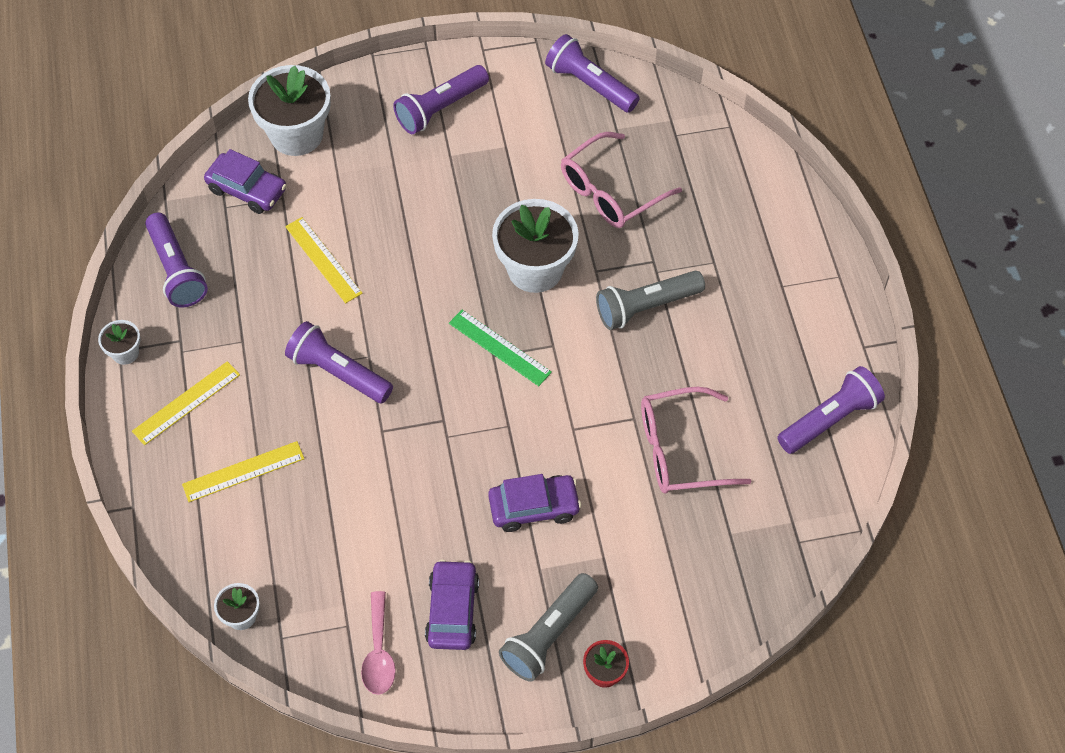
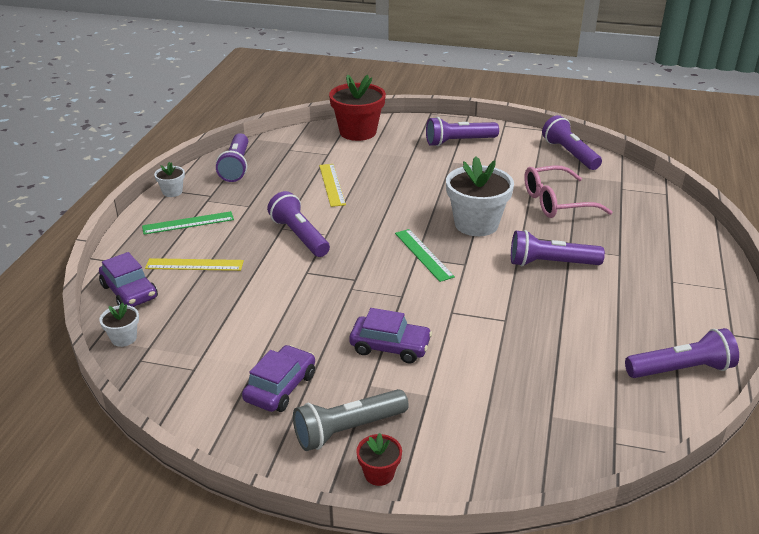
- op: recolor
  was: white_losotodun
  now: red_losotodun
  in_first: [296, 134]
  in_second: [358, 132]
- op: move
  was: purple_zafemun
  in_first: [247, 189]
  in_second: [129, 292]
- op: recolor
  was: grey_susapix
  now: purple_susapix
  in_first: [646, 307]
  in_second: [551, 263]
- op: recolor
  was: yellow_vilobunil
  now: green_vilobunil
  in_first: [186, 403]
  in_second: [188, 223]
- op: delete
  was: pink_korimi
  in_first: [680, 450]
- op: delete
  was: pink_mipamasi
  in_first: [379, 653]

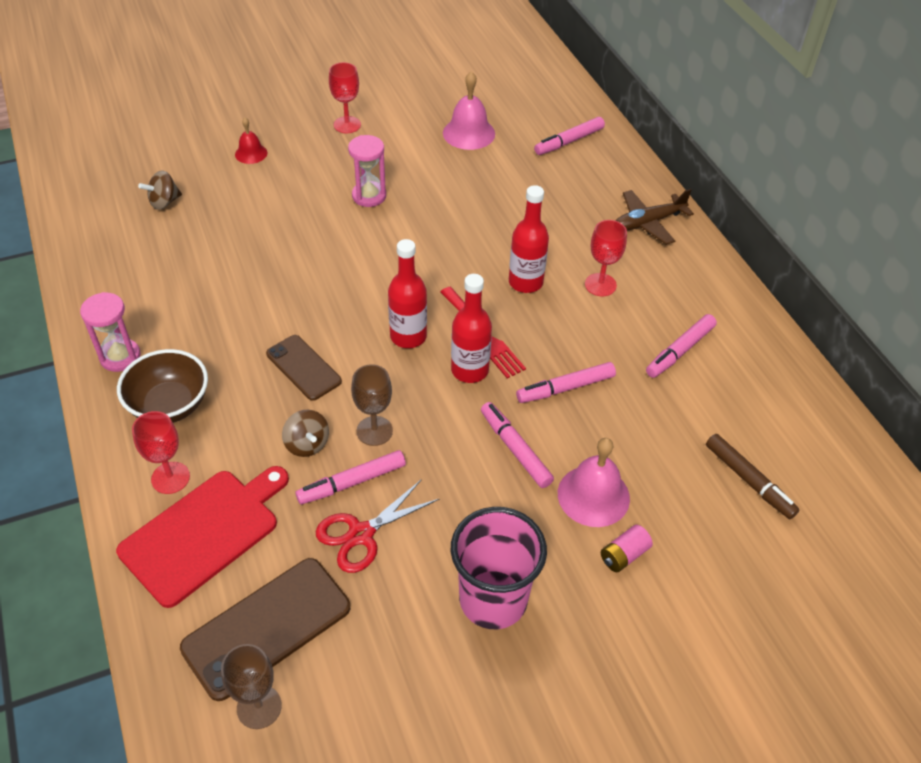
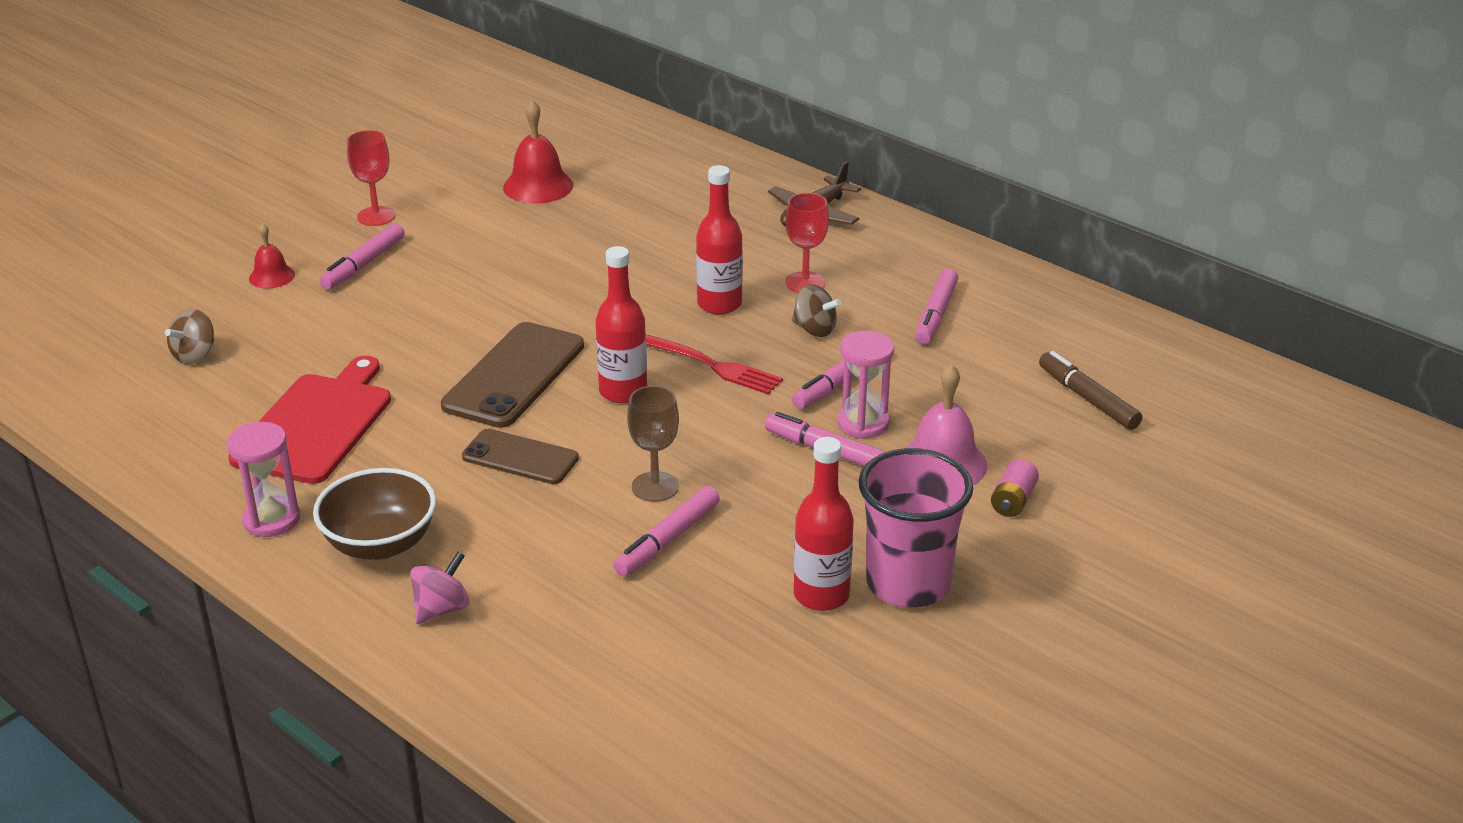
- op: recolor
  was: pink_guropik
  now: red_guropik
  in_first: [469, 133]
  in_second: [538, 186]
- op: move
  was: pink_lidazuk
  in_first: [569, 141]
  in_second: [364, 264]
- op: move
  was: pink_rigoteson
  in_first: [369, 196]
  in_second: [863, 423]
- op: move
  was: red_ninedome
  in_first: [469, 370]
  in_second: [821, 595]
- op: move
  was: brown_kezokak
  in_first: [307, 444]
  in_second: [814, 329]
- op: replace
  was: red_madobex
  now: pink_kezokak
  in_first: [170, 478]
  in_second: [441, 609]
- op: rotate
  was: brown_lidazuk
  in_first: [748, 480]
  in_second: [1088, 399]
  clockwise: -150
- op: move
  was: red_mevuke
  in_first: [204, 533]
  in_second: [316, 425]
- op: delete
  was: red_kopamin
  in_first: [361, 534]
- op: move
  was: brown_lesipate
  in_first: [267, 627]
  in_second: [514, 376]
- op: delete
  was: brown_madobex
  in_first: [259, 707]

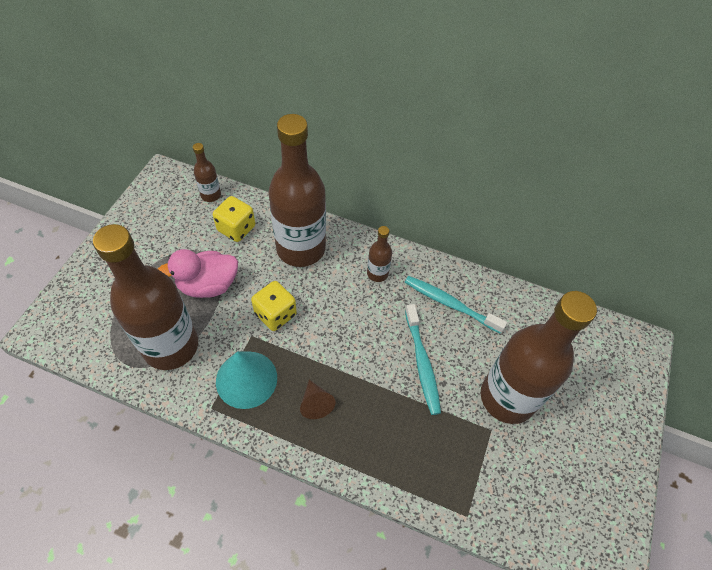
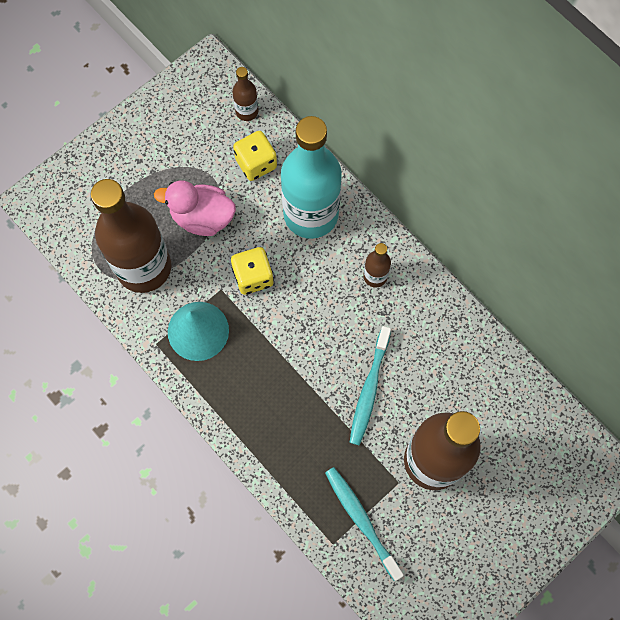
- op: recolor
  was: brown_ninedome
  now: turquoise_ninedome
  in_first: [301, 248]
  in_second: [311, 214]
- op: move
  was: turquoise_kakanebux
  in_first: [450, 304]
  in_second: [361, 520]
- op: delete
  was: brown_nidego
  in_first: [316, 403]

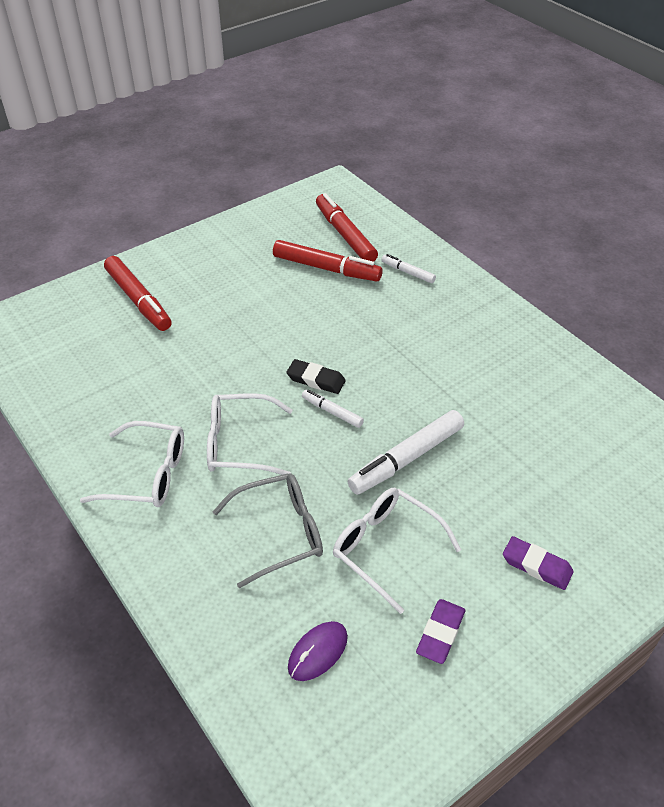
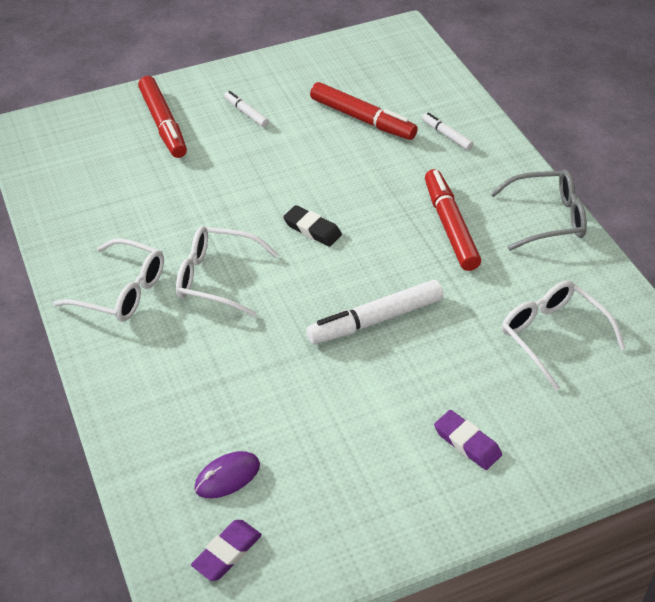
- op: move
  was: red_lidazuk
  in_first: [345, 235]
  in_second: [450, 226]
- op: move
  was: white_lidazuk
  in_first: [332, 412]
  in_second: [246, 113]
- op: move
  was: grey_korimi
  in_first: [280, 533]
  in_second: [547, 218]
- op: move
  was: white_korimi
  in_first: [386, 548]
  in_second: [553, 336]
- op: move
  was: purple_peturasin
  in_first: [440, 633]
  in_second: [227, 553]

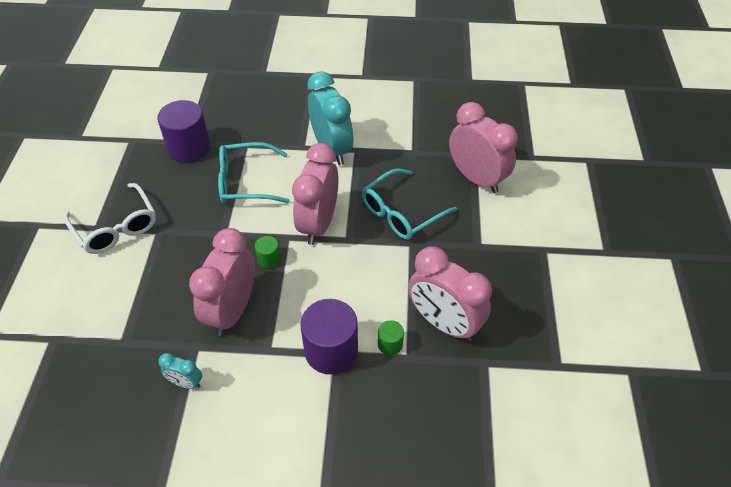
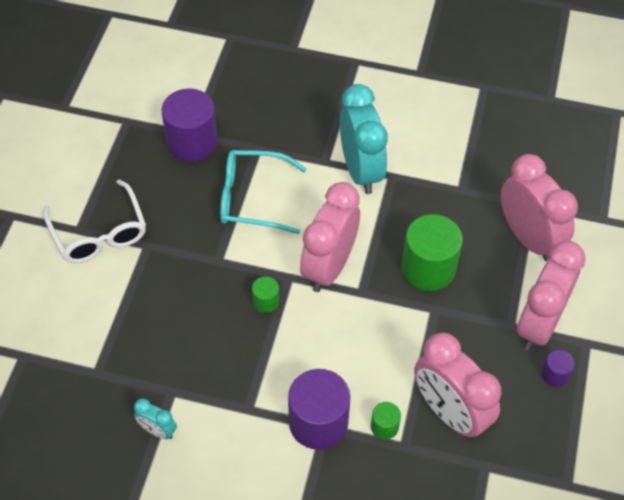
- op: replace
  was: turquoise_korimi
  now: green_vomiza
  in_first: [401, 213]
  in_second: [428, 268]
- op: move
  was: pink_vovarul
  in_first: [232, 310]
  in_second: [539, 324]
- op: insert
  now: purple_vomiza
  in_second: [554, 374]

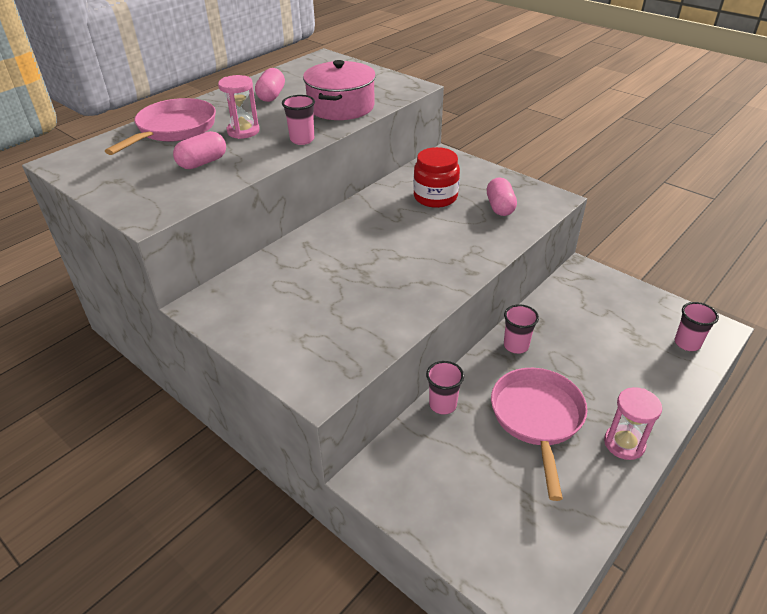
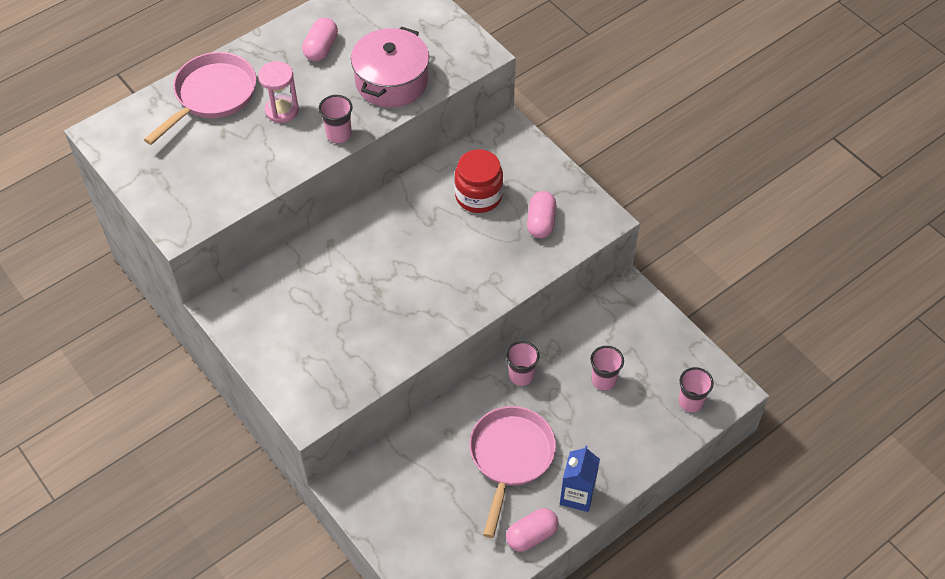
- op: move
  was: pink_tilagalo
  in_first: [202, 163]
  in_second: [531, 535]
- op: move
  was: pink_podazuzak
  in_first: [442, 405]
  in_second: [603, 380]
- op: replace
  was: pink_rigoteson
  now: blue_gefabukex
  in_first: [624, 443]
  in_second: [577, 495]

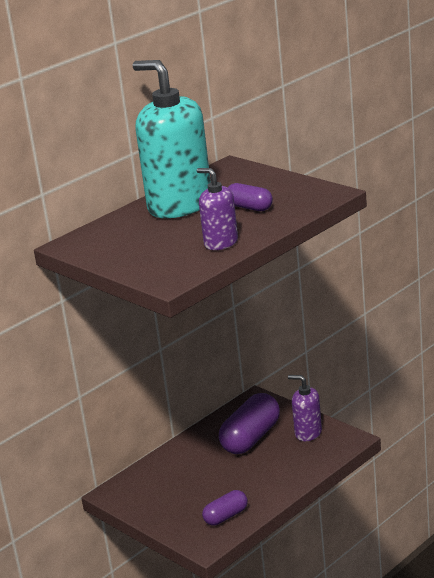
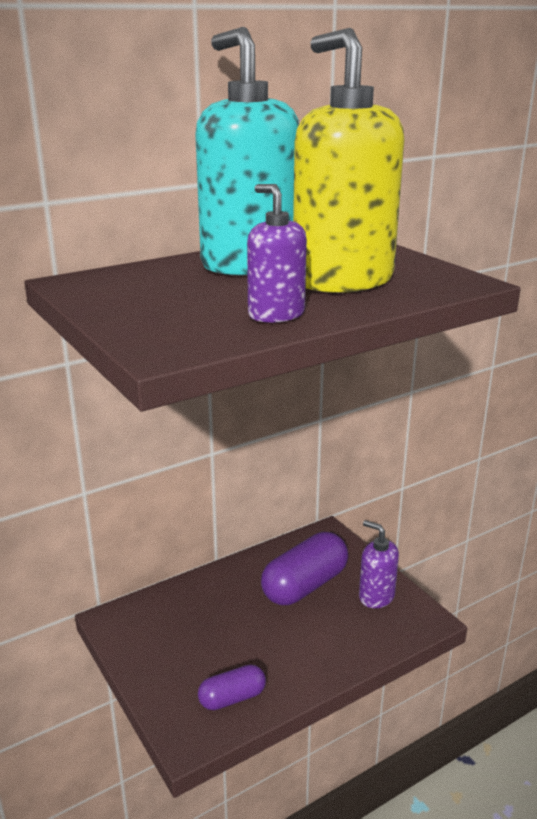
- op: replace
  was: purple_tilagalo
  now: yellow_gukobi
  in_first: [249, 207]
  in_second: [342, 280]

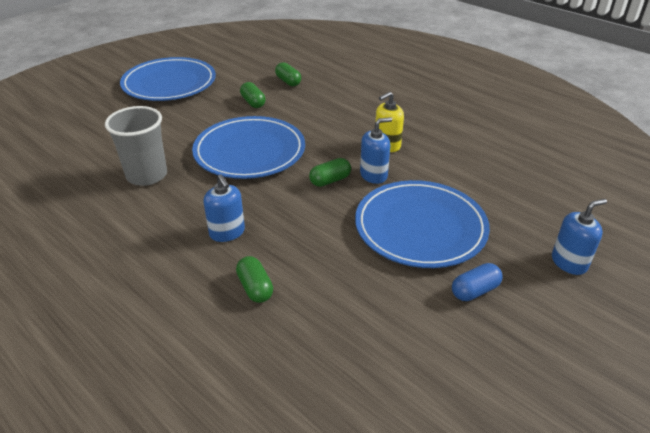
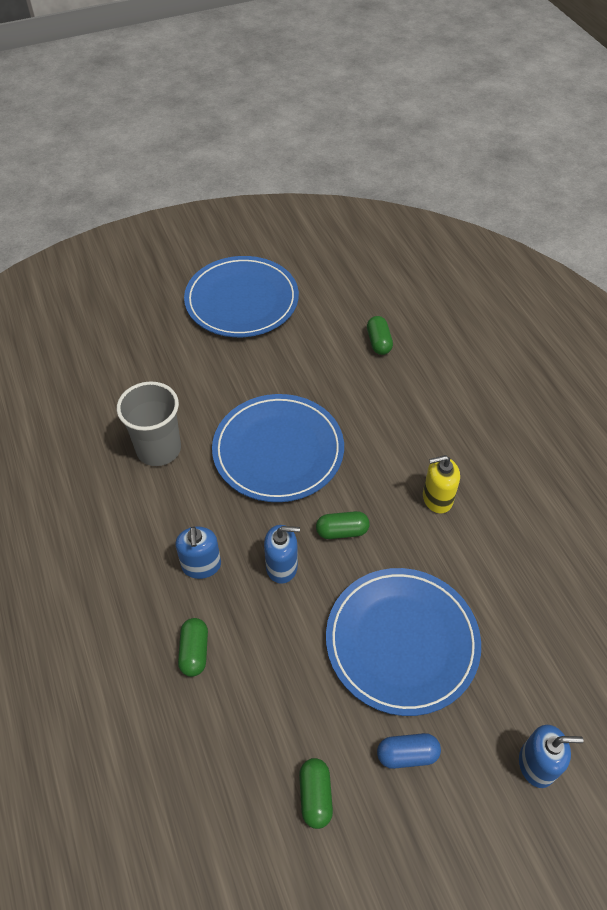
- op: move
  was: green_tilagalo
  in_first: [253, 102]
  in_second: [315, 796]
- op: move
  was: blue_gukobi
  in_first: [373, 175]
  in_second: [282, 566]

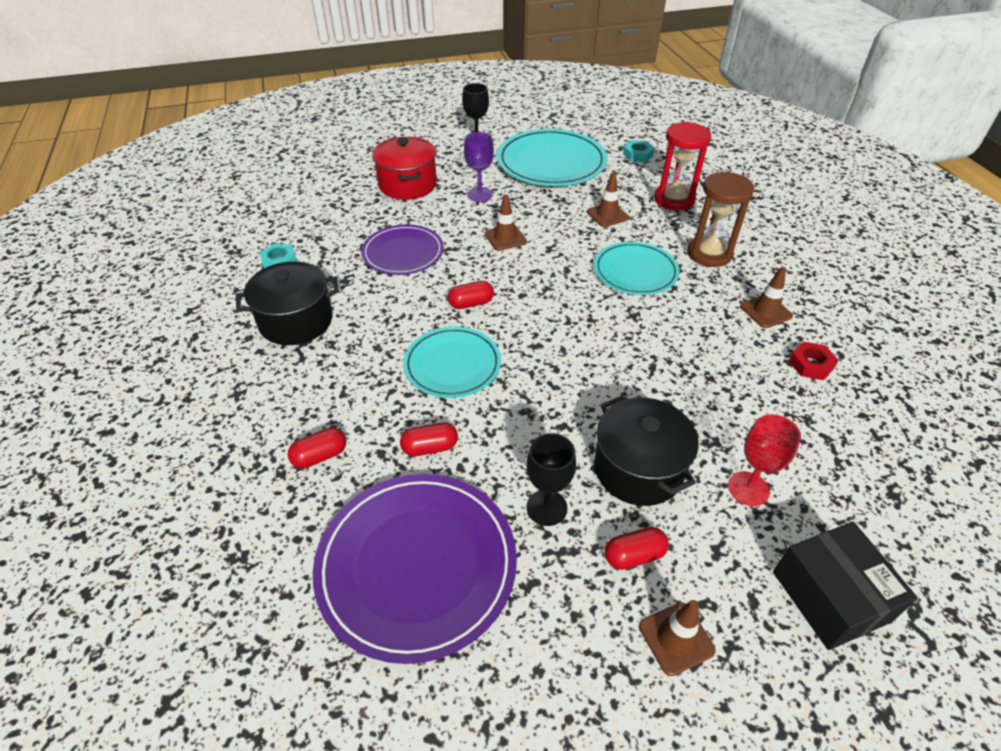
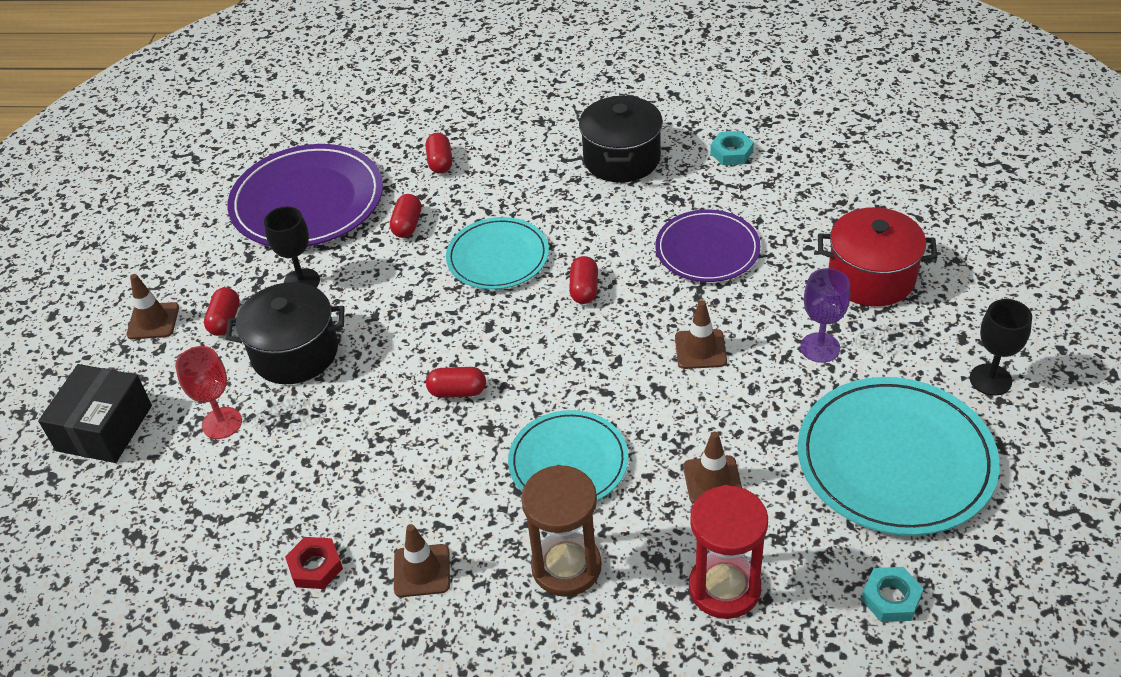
- op: rotate
  was: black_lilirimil
  in_first: [830, 596]
  in_second: [104, 428]
  clockwise: -75
- op: insert
  now: red_tilagalo
  in_second: [457, 391]

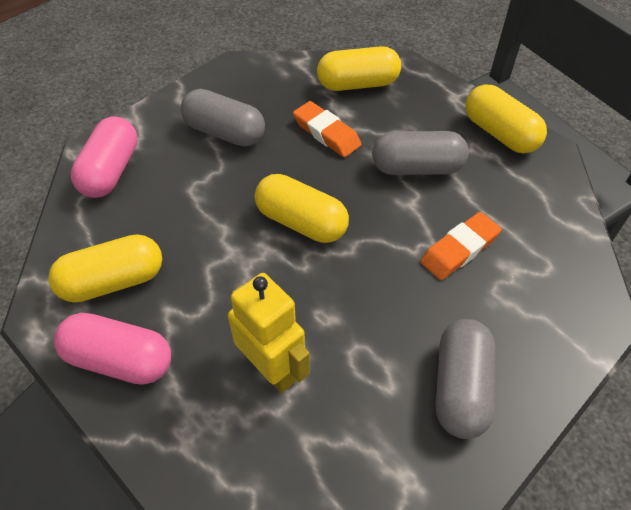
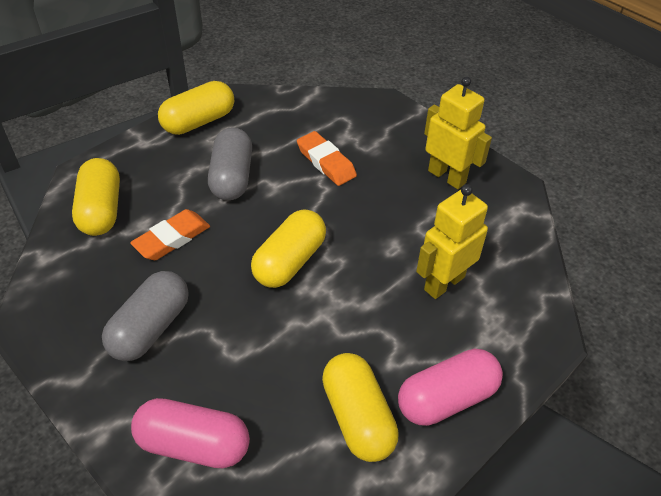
- op: rotate
  was: pink_tilagalo
  in_first: [119, 360]
  in_second: [446, 398]
  clockwise: 45
- op: replace
  was: grey_tilagalo
  now: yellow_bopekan
  in_first: [460, 387]
  in_second: [447, 176]

